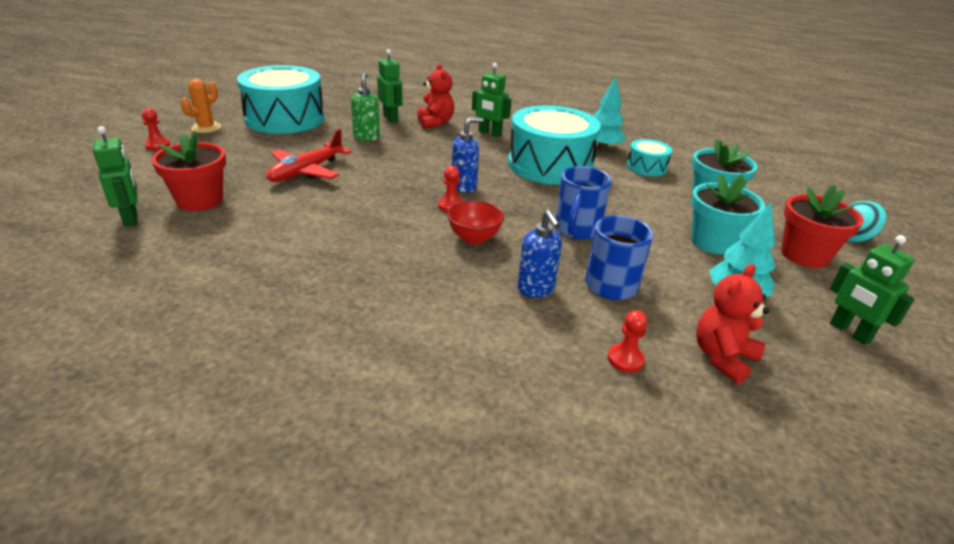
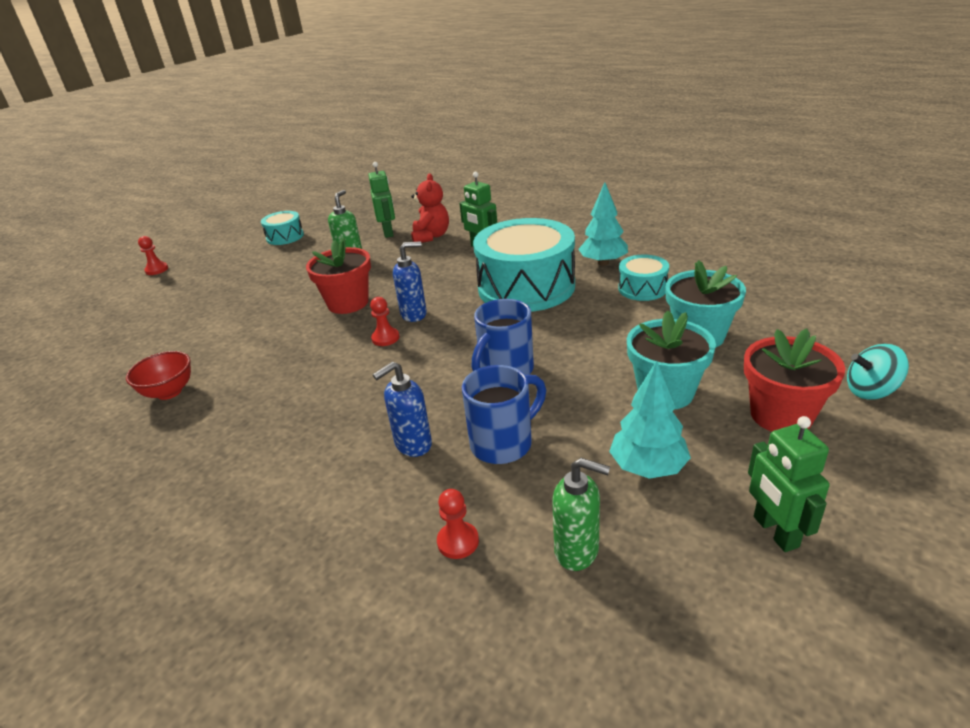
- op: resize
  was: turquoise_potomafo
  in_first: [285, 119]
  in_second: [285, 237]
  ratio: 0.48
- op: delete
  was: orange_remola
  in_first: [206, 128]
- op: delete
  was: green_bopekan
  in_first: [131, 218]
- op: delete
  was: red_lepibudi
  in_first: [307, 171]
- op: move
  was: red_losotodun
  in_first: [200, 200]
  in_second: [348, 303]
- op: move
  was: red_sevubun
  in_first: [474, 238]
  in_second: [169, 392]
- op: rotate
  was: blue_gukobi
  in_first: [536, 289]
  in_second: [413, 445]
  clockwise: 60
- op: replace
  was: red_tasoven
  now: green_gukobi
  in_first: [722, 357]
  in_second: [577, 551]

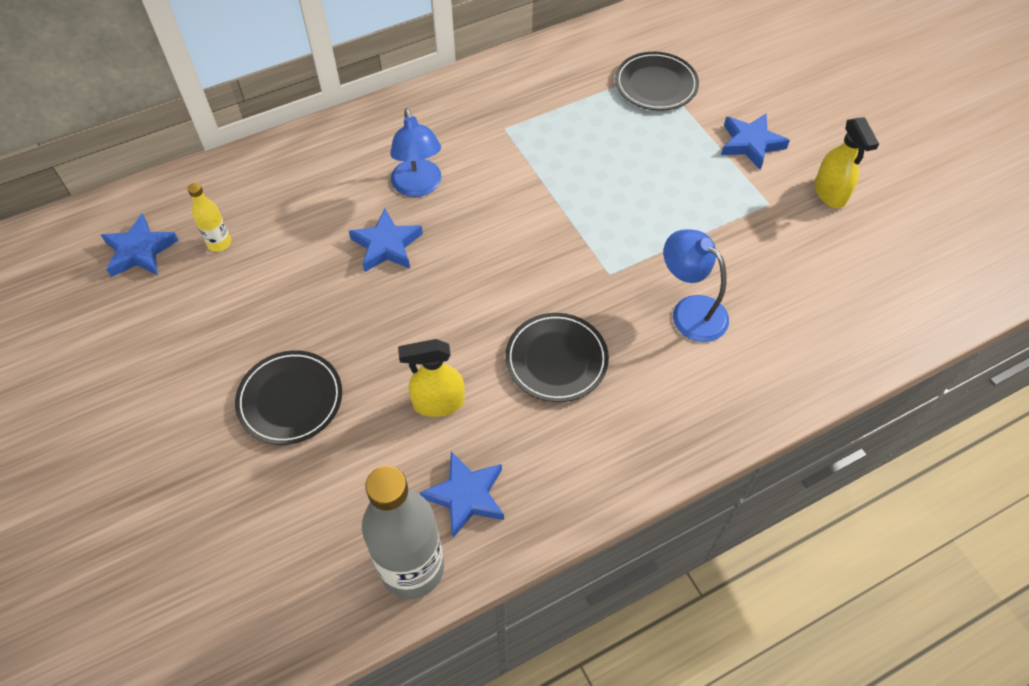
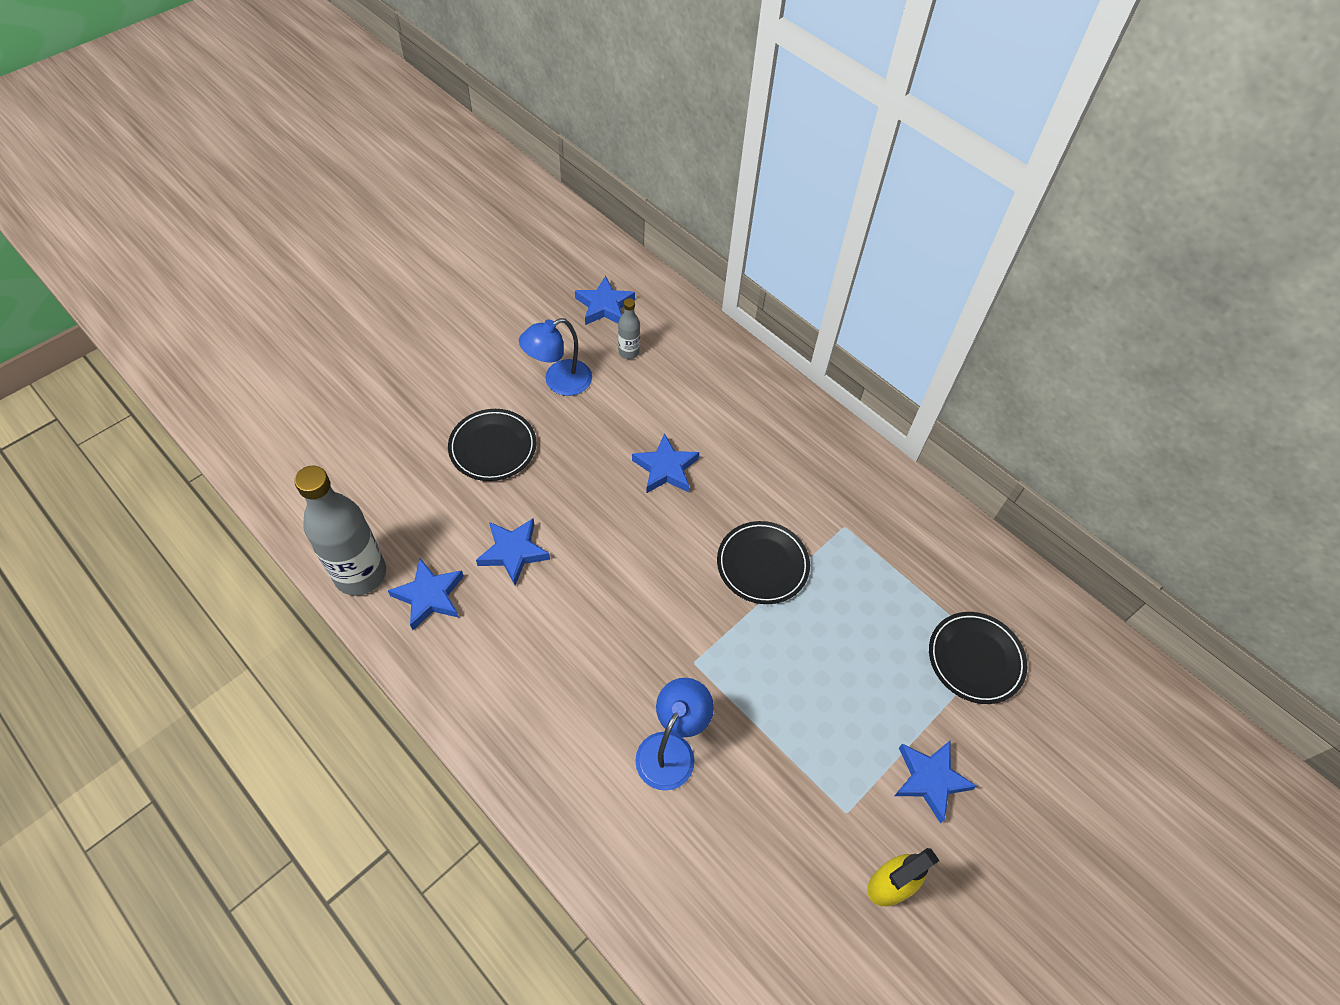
- op: move
  was: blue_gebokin
  in_first: [418, 186]
  in_second: [559, 382]
- op: recolor
  was: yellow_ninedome
  now: grey_ninedome
  in_first: [219, 243]
  in_second: [629, 352]
- op: move
  was: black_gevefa
  in_first: [556, 359]
  in_second: [762, 564]
- op: replace
  was: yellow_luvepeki
  now: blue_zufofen
  in_first: [438, 403]
  in_second: [513, 552]

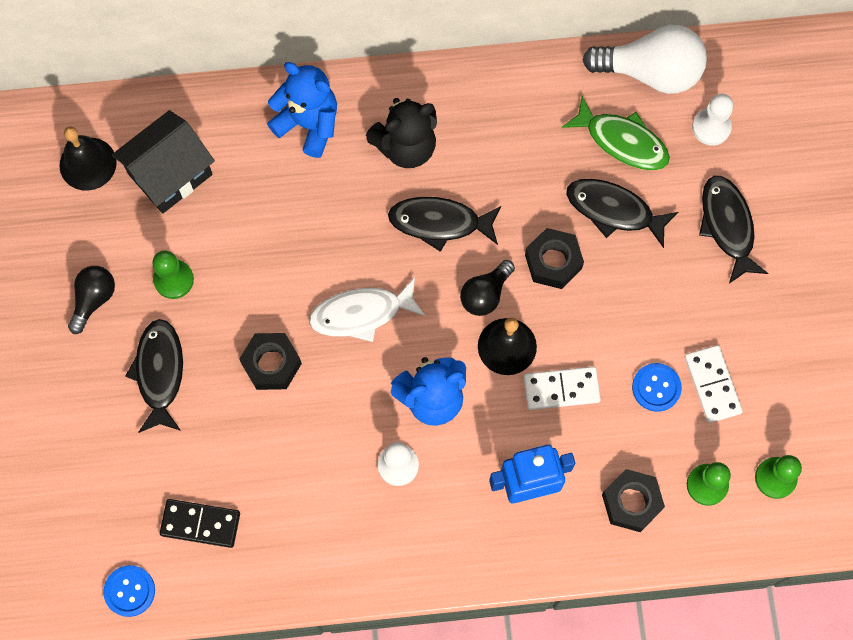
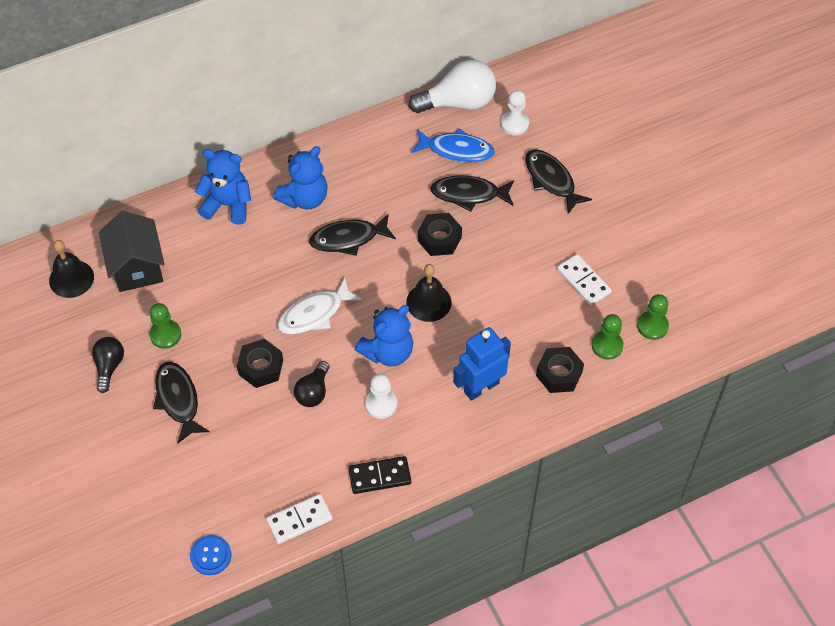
- op: recolor
  was: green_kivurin
  now: blue_kivurin
  in_first: [622, 141]
  in_second: [456, 150]
- op: recolor
  was: black_tasoven
  now: blue_tasoven
  in_first: [406, 146]
  in_second: [304, 198]
- op: rotate
  was: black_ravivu
  in_first: [170, 174]
  in_second: [137, 267]
  clockwise: -45
- op: move
  was: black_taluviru
  in_first: [485, 294]
  in_second: [313, 392]
- op: delete
  was: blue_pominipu
  in_first: [656, 387]
- op: move
  was: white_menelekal
  in_first: [561, 389]
  in_second: [299, 520]
- op: move
  was: black_menelekal
  in_first: [200, 523]
  in_second: [379, 476]

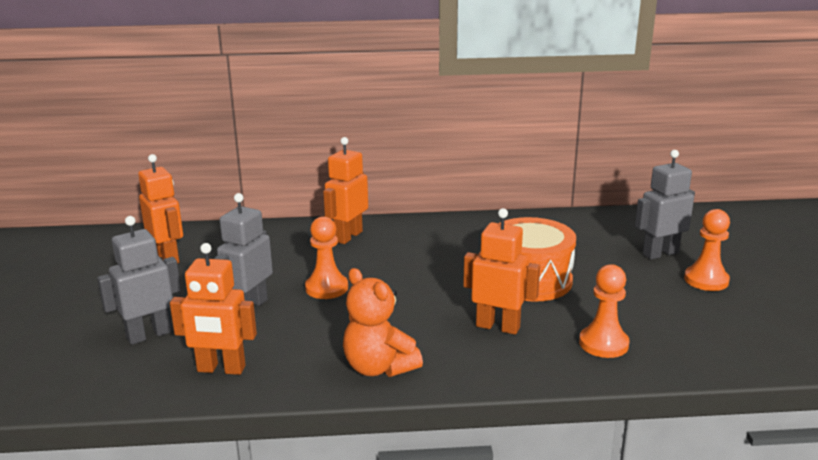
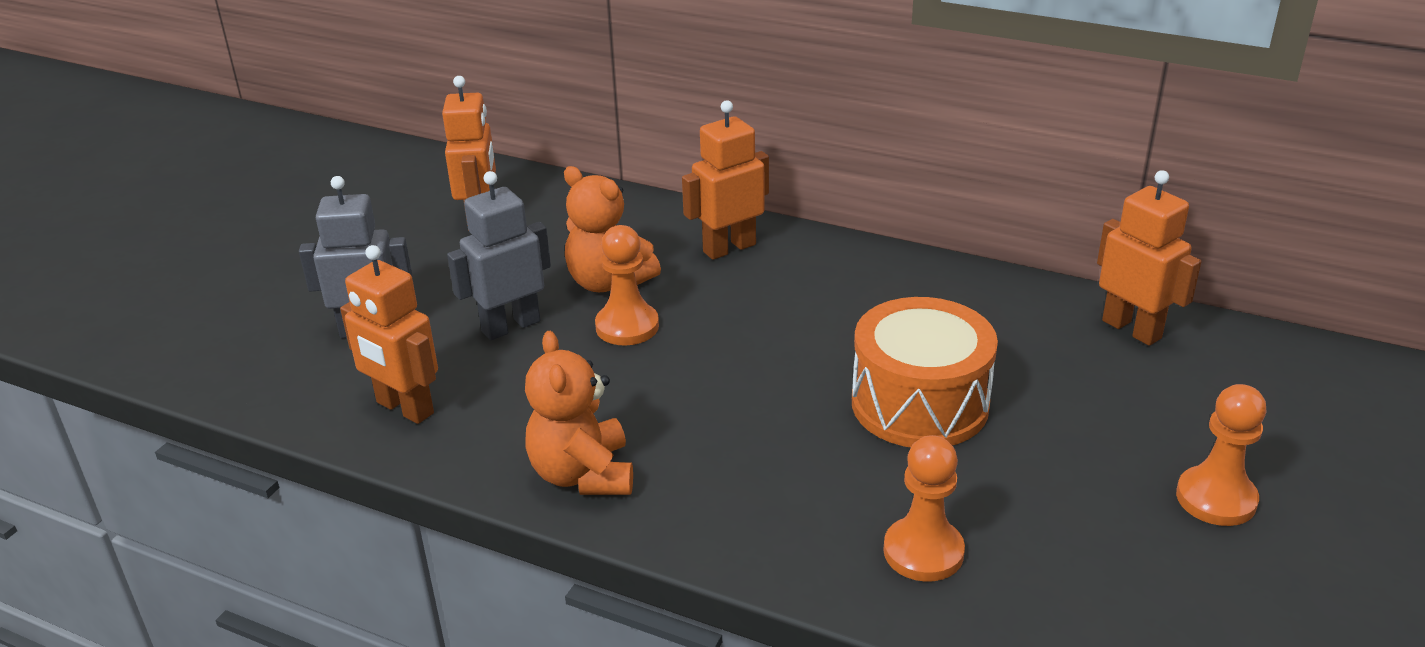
- op: delete
  was: grey_bopekan
  in_first: [660, 253]
- op: move
  was: orange_bopekan
  in_first: [498, 326]
  in_second: [1132, 329]
- op: insert
  now: orange_tasoven
  in_second: [608, 282]

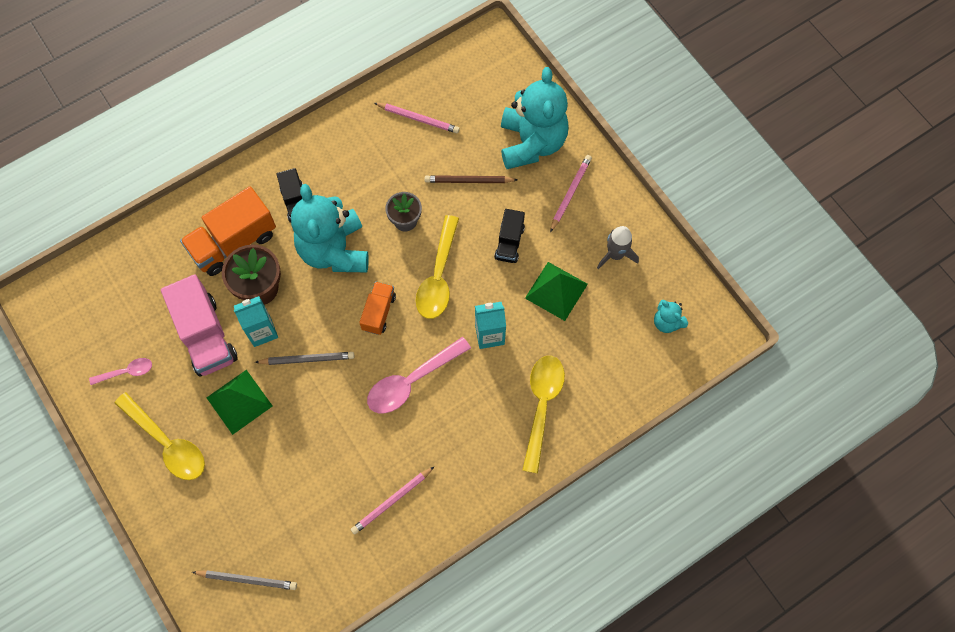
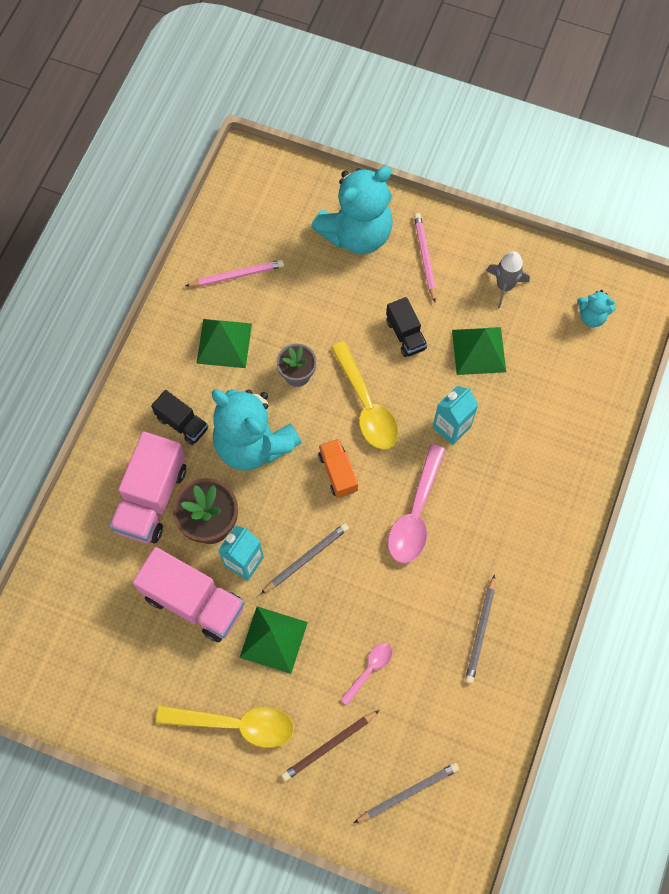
- op: rotate
  was: turquoise_tasoven
  in_first: [531, 143]
  in_second: [356, 234]
  clockwise: 90
- op: move
  was: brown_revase
  in_first: [468, 181]
  in_second: [329, 746]
- op: recolor
  was: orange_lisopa
  now: pink_lisopa
  in_first: [233, 242]
  in_second: [152, 498]
- op: delete
  was: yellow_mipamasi
  in_first: [542, 406]
- op: move
  was: pink_mipamasi
  in_first: [126, 372]
  in_second: [369, 669]
- op: recolor
  was: pink_revase
  now: grey_revase
  in_first: [391, 501]
  in_second: [480, 631]
- op: insert
  now: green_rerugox
  in_second: [224, 343]

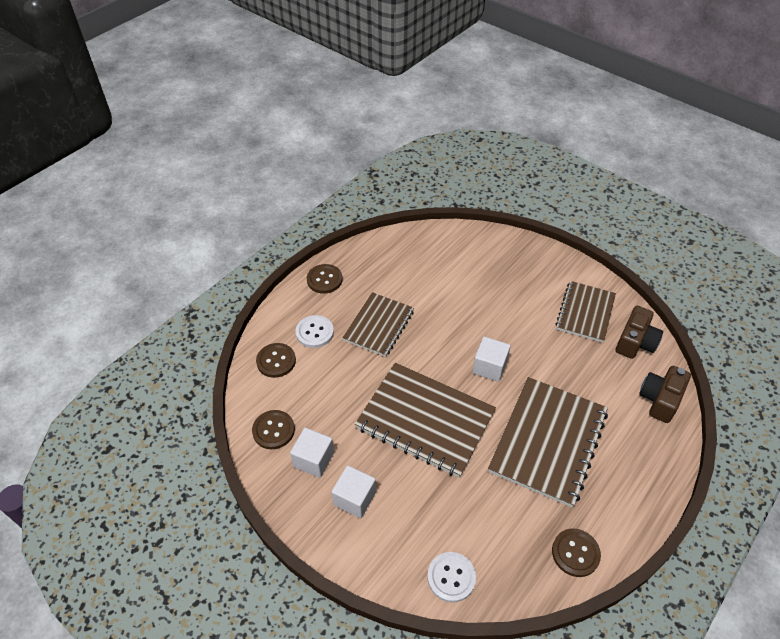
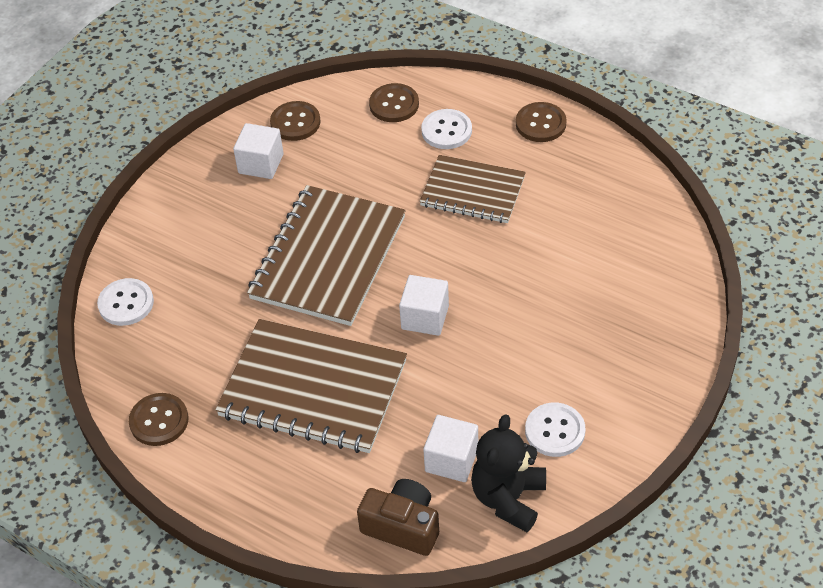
- op: replace
  was: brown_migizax
  now: white_pominipu
  in_first: [585, 312]
  in_second: [555, 431]
- op: replace
  was: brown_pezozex
  now: black_tasoven
  in_first: [635, 342]
  in_second: [508, 498]
- op: move
  was: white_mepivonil
  in_first: [354, 498]
  in_second: [451, 460]

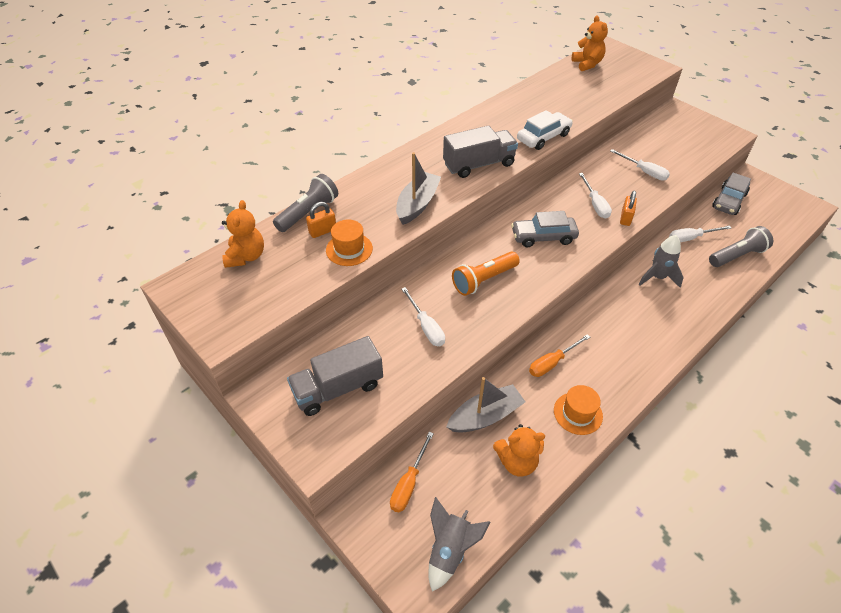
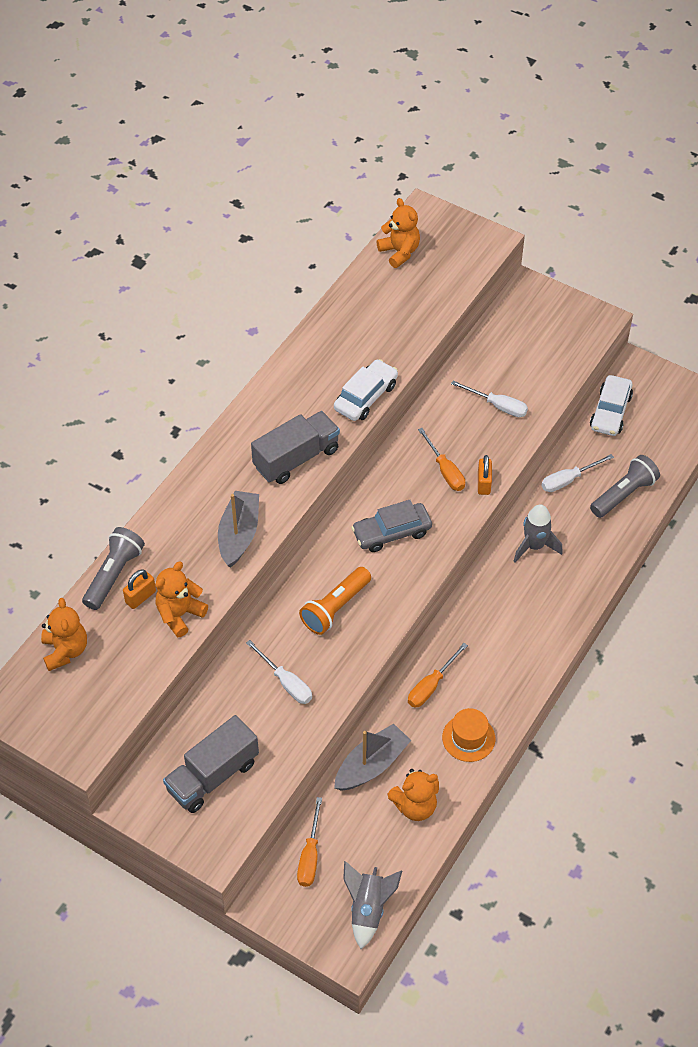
- op: recolor
  was: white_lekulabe
  now: orange_lekulabe
  in_first: [595, 204]
  in_second: [445, 470]
- op: recolor
  was: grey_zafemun
  now: white_zafemun
  in_first: [729, 201]
  in_second: [610, 412]
- op: replace
  was: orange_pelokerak
  now: orange_tasoven
  in_first: [349, 249]
  in_second: [180, 614]

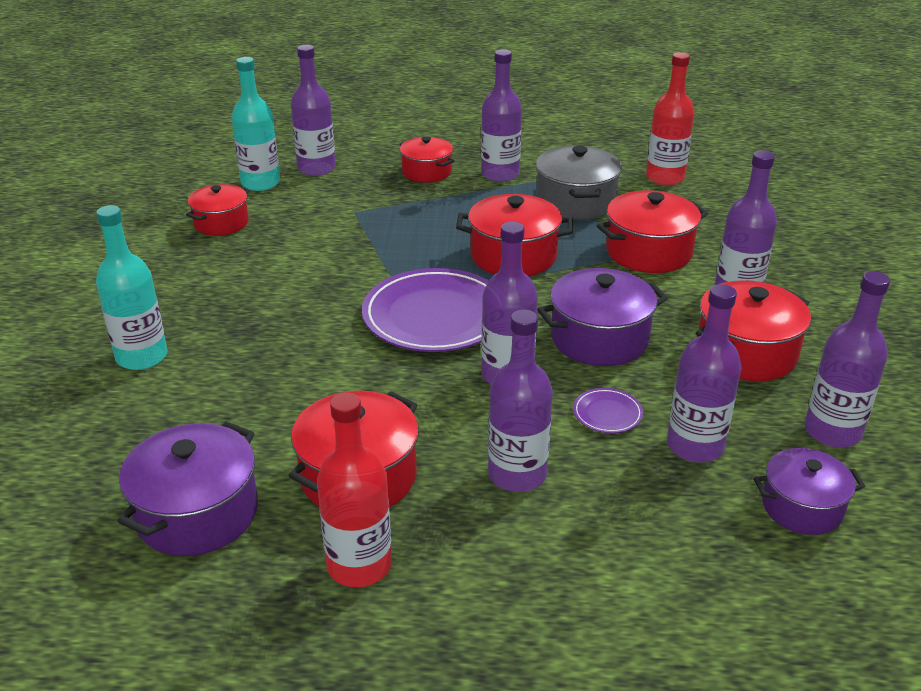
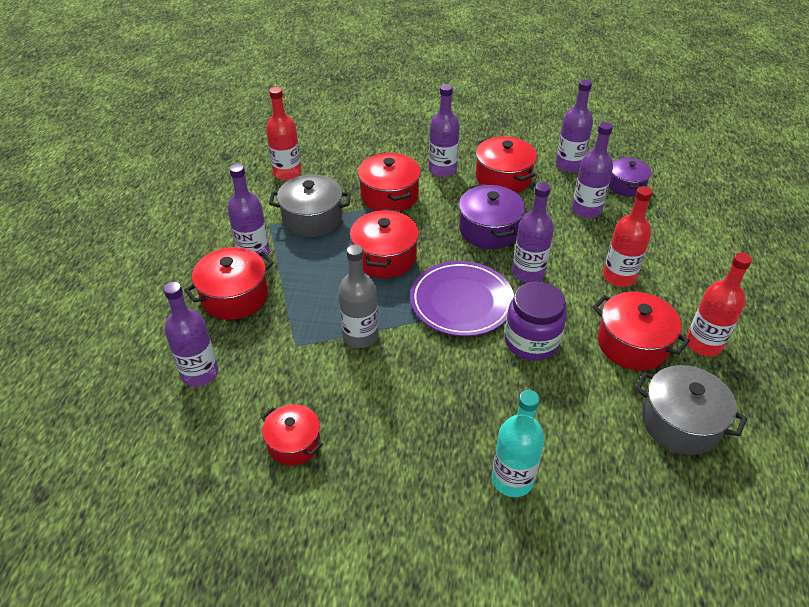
- op: delete
  was: turquoise_ninedome
  in_first: [260, 183]
- op: resize
  was: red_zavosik
  in_first: [427, 172]
  in_second: [234, 296]
  ratio: 1.51
- op: recolor
  was: purple_ninedome
  now: red_ninedome
  in_first: [517, 474]
  in_second: [619, 276]
- op: delete
  was: purple_gevefa
  in_first: [607, 414]
- op: recolor
  was: purple_zavosik
  now: grey_zavosik
  in_first: [197, 513]
  in_second: [680, 423]
- op: insert
  now: grey_ninedome
  in_second: [360, 336]
- op: insert
  now: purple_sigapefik
  in_second: [531, 341]

